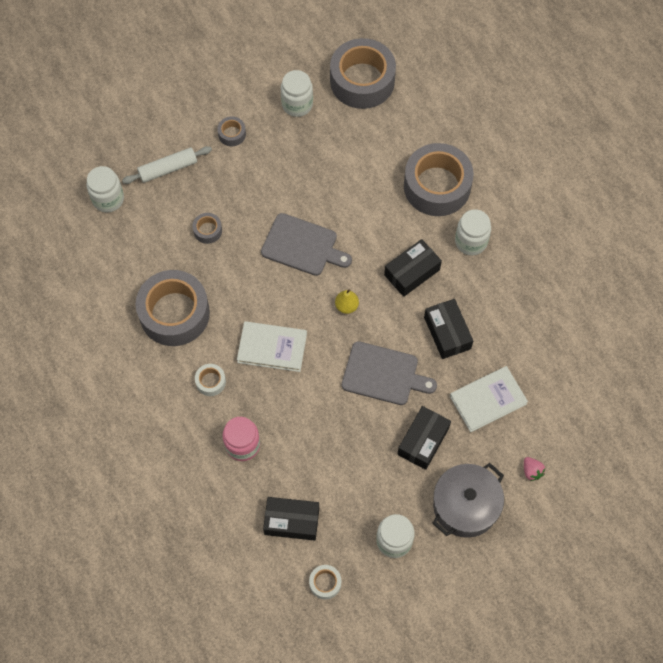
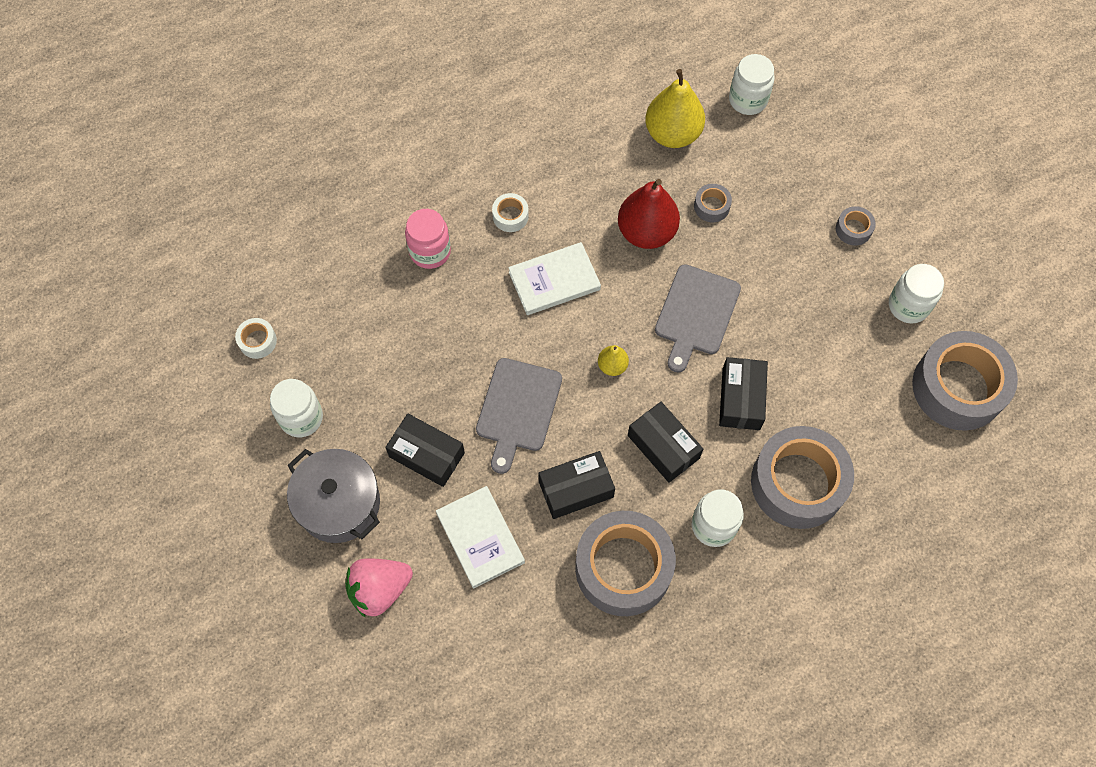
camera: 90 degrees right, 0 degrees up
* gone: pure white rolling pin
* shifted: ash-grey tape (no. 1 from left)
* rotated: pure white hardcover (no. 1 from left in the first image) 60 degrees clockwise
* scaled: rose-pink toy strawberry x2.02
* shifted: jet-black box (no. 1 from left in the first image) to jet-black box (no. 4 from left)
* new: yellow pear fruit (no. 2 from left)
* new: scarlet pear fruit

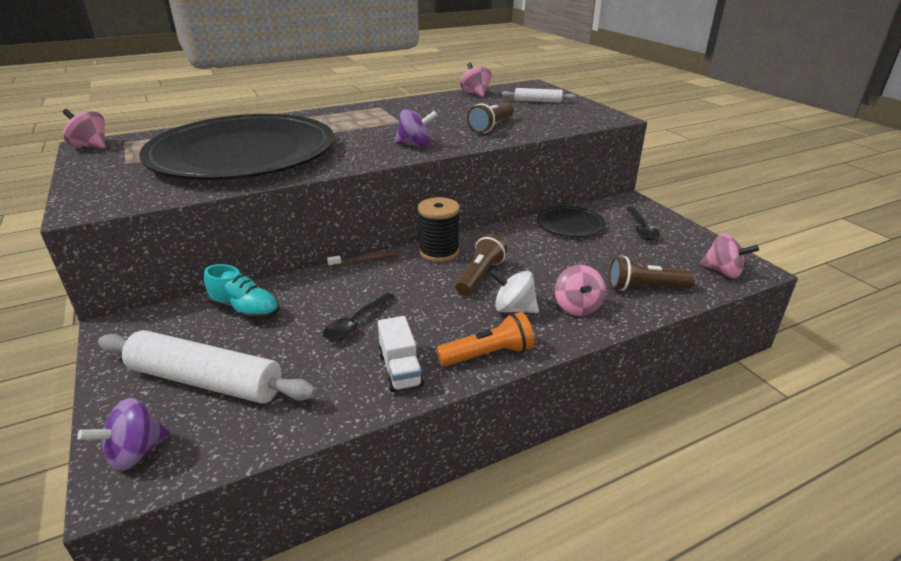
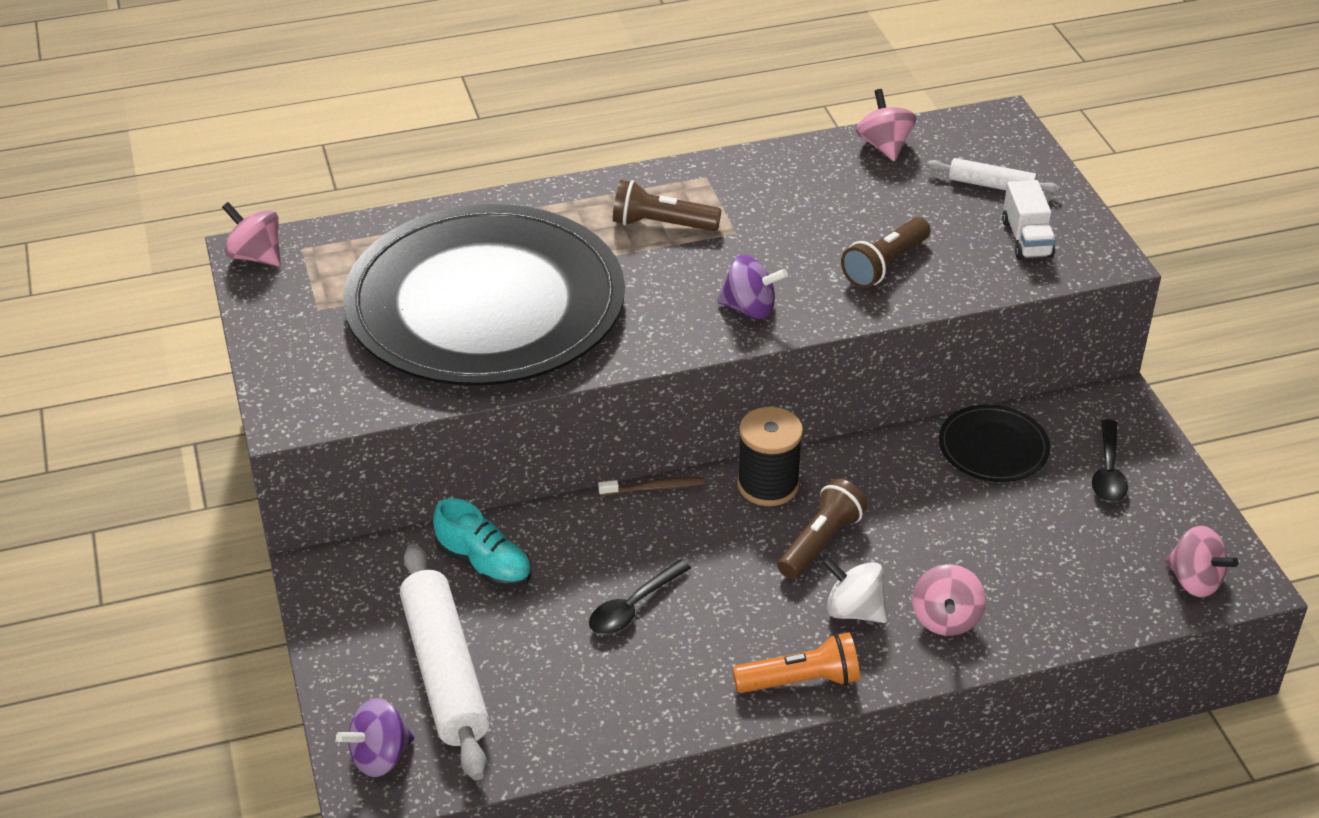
camera: 10 degrees right, 10 degrees up
* shifted: dark brown pocket torch (no. 3 from left in the first image) to dark brown pocket torch (no. 1 from left)
* shifted: pure white lorry
* rotated: pure white rolling pin (no. 1 from left) 45 degrees clockwise

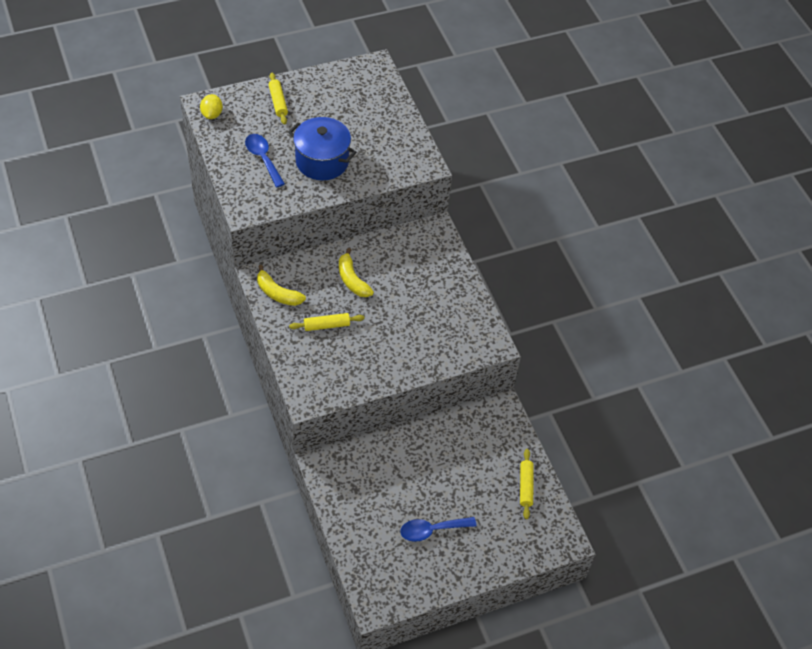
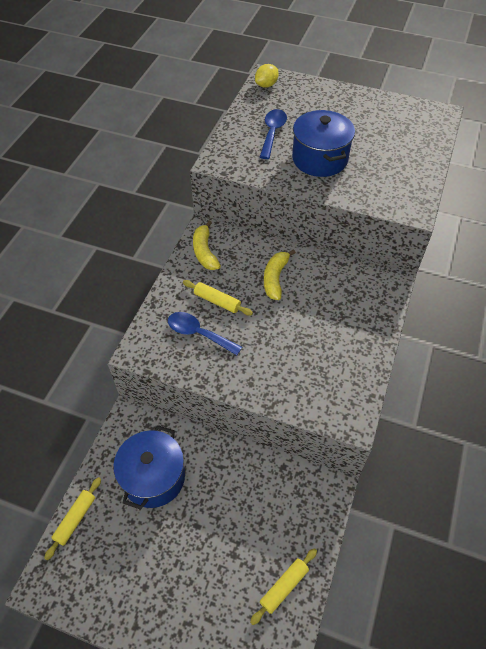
camera: 45 degrees right, 0 degrees up
* shifted: yellow rolling pin (no. 1 from left)
* shifted: royal blue spoon (no. 2 from left in the first image) to royal blue spoon (no. 1 from left)
* new: royal blue cooking pot (no. 1 from left)

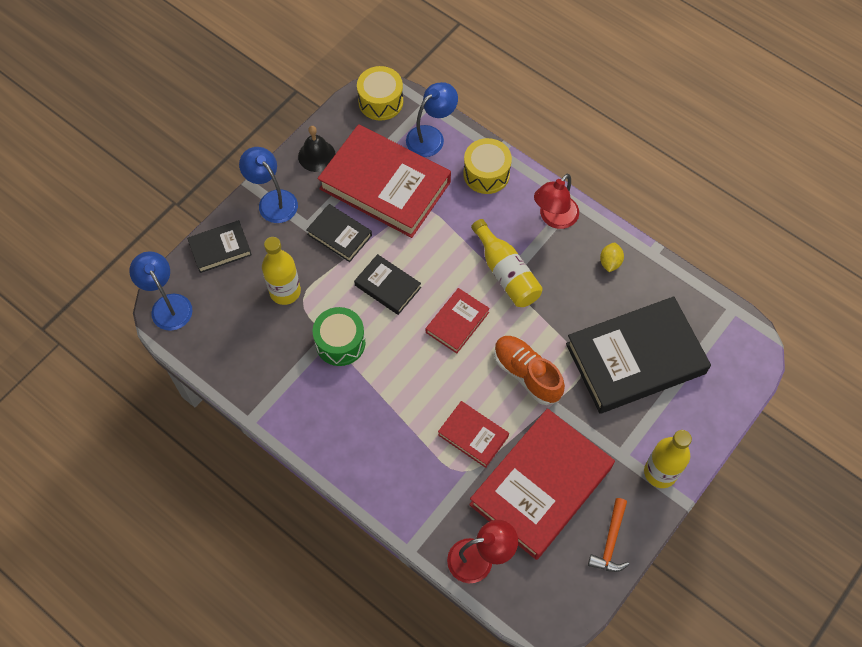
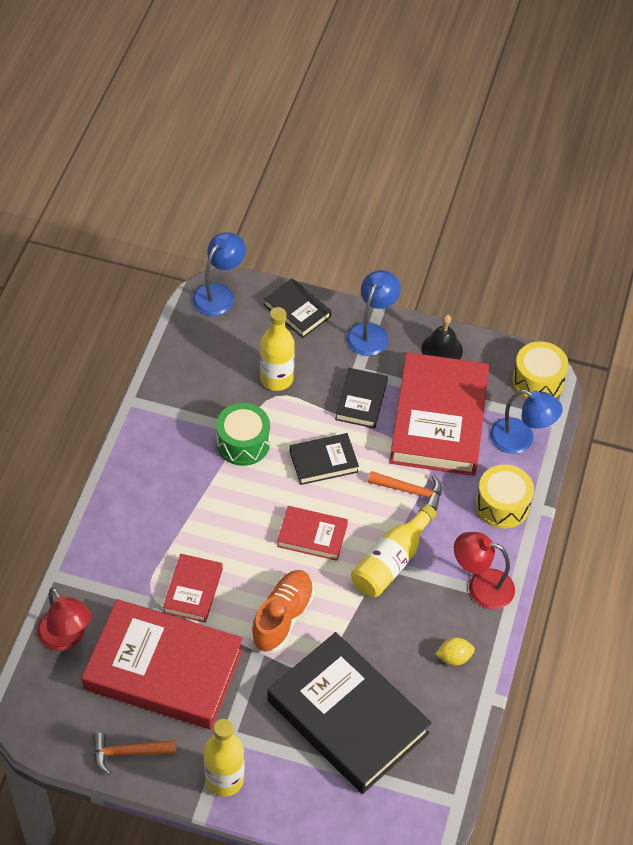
camera: 65 degrees right, 10 degrees down
* rotated: jet-black hardcover (no. 3 from left in the first image) 60 degrees clockwise
* new: bright orange carpenter's hammer (no. 2 from left)

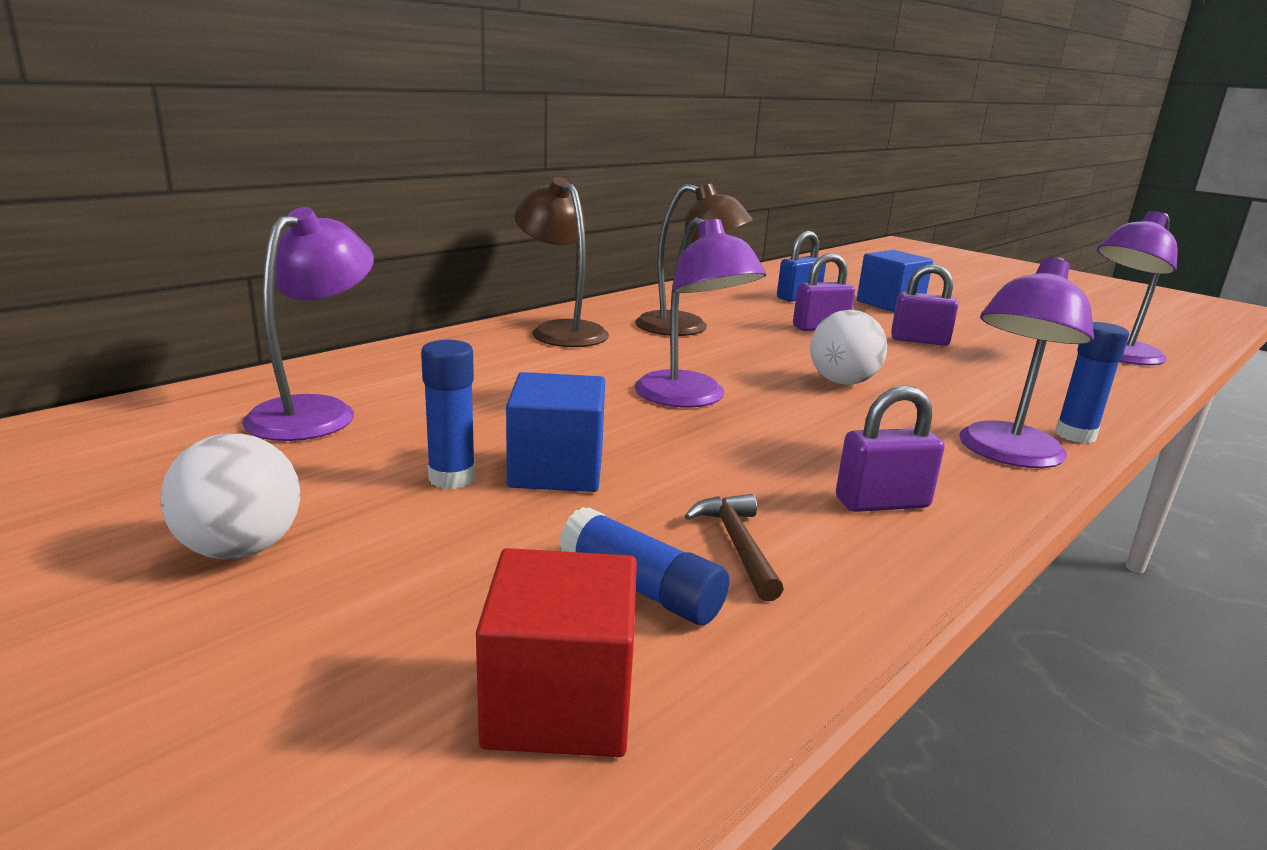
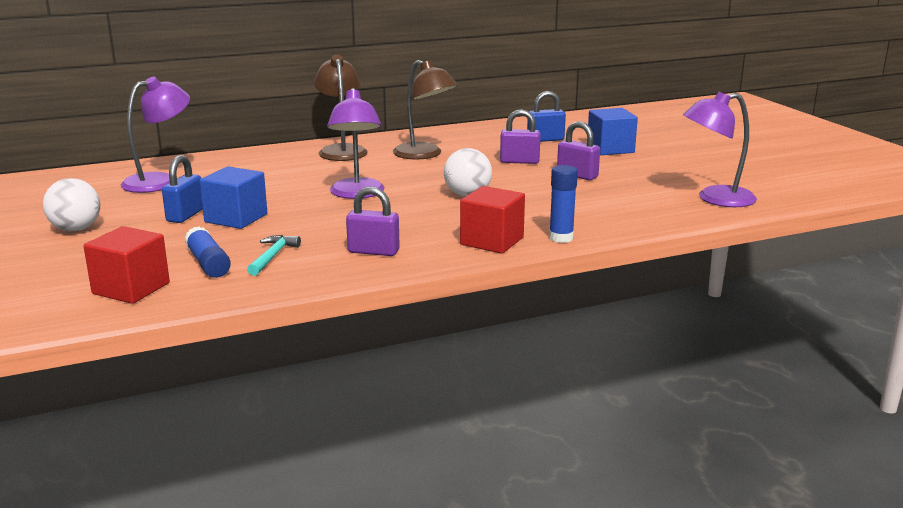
camera: 25 degrees right, 0 degrees up
* swapped: royal purple desk lamp (no. 3 from left) to scarlet cube (no. 2 from left)
* swapped: royal blue glue (no. 1 from left) to royal blue small lock (no. 1 from left)
* repainted: dark brown carpenter's hammer to turquoise carpenter's hammer

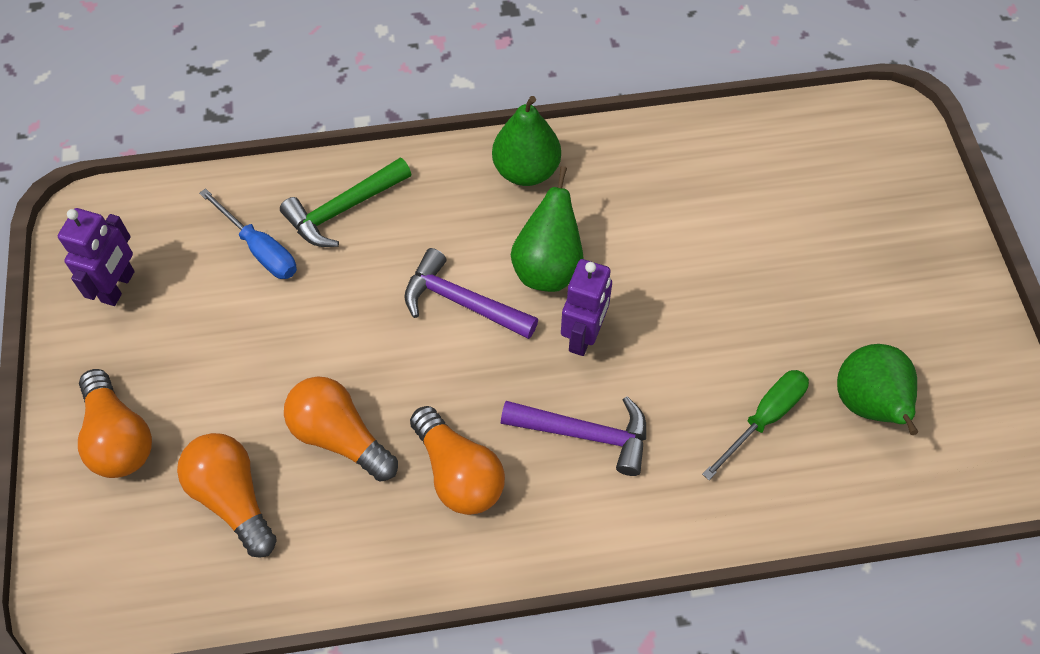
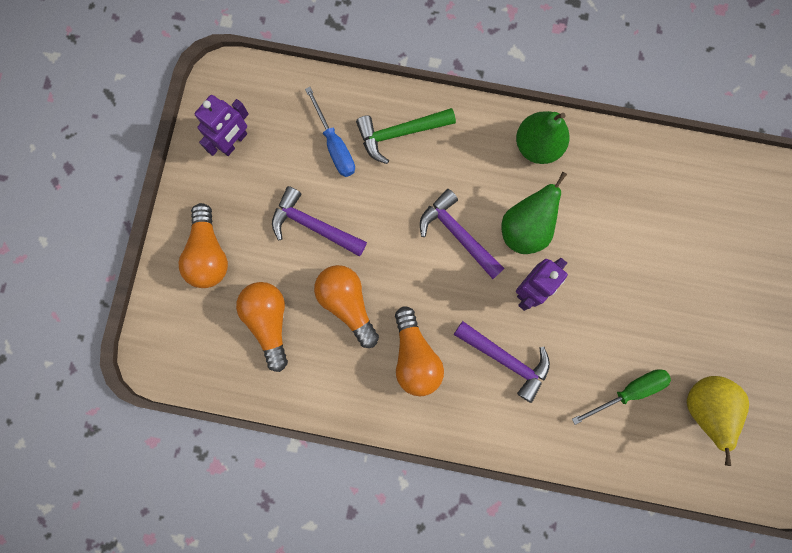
camera: 20 degrees right, 20 degrees up
* repainted: emerald pear fruit (no. 3 from left) to yellow pear fruit
* new: royal purple carpenter's hammer (no. 1 from left)

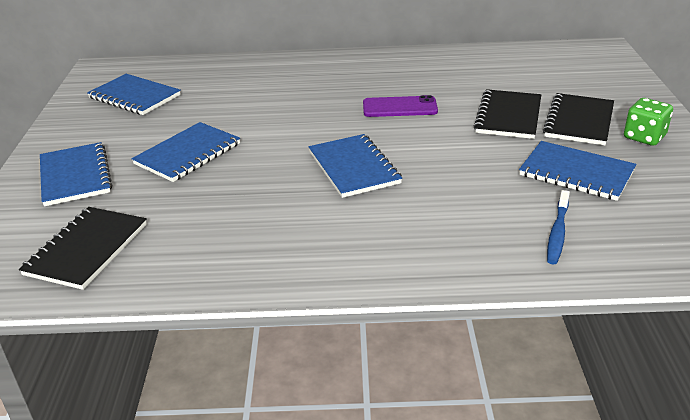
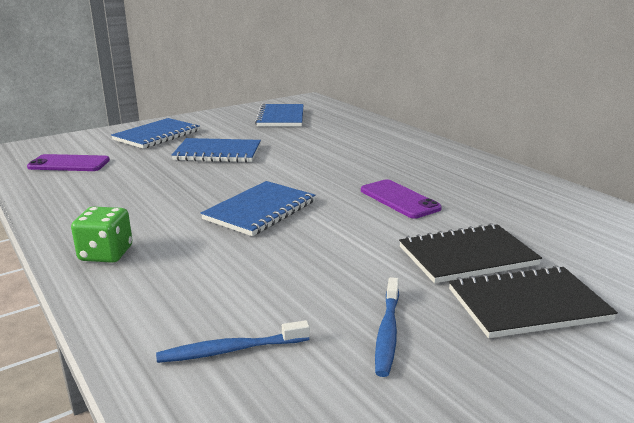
camera: 55 degrees right, 10 degrees down
* shifted: emerald die
* swapped: royal blue notebook (no. 5 from left) to royal blue dental brush (no. 2 from left)
* swapped: jet-black notebook (no. 1 from left) to royal purple smartphone (no. 1 from left)

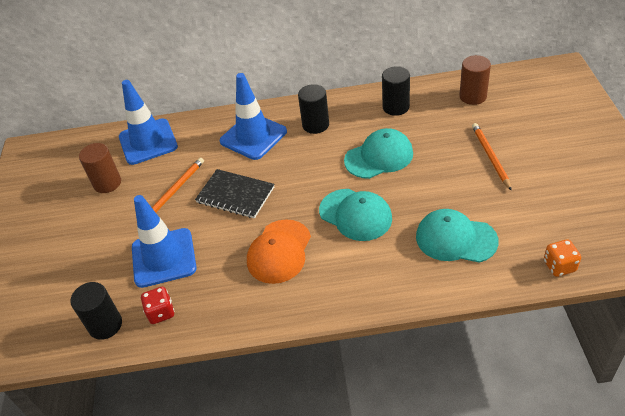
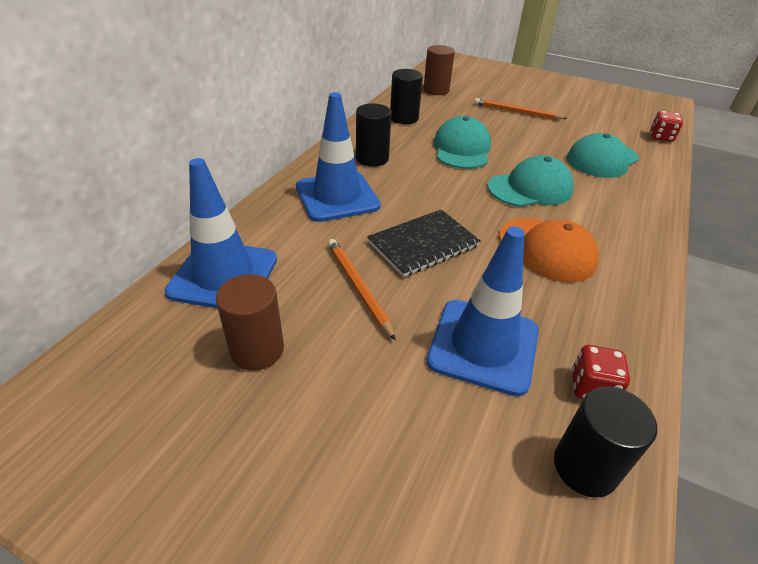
camera: 65 degrees left, 5 degrees down
* repainted: bright orange die to scarlet die (no. 2 from left)

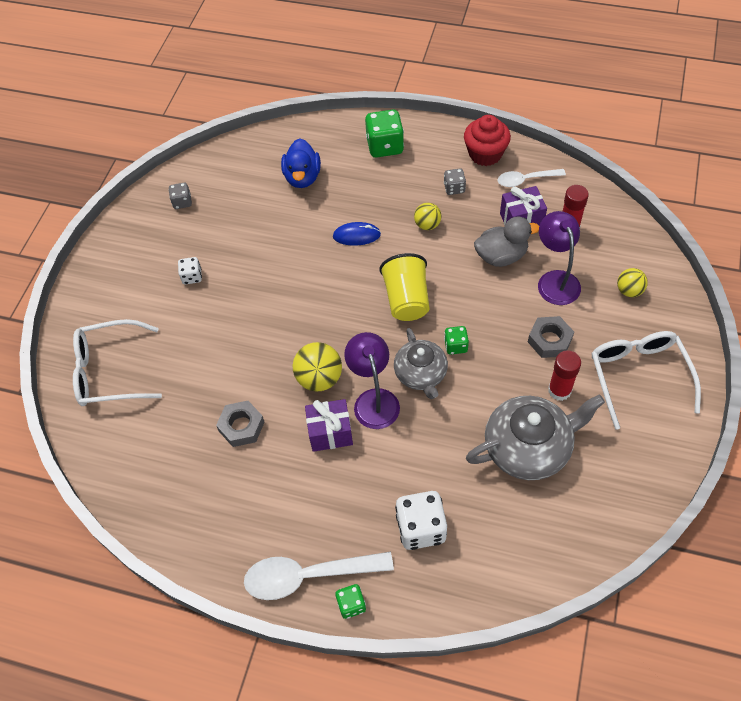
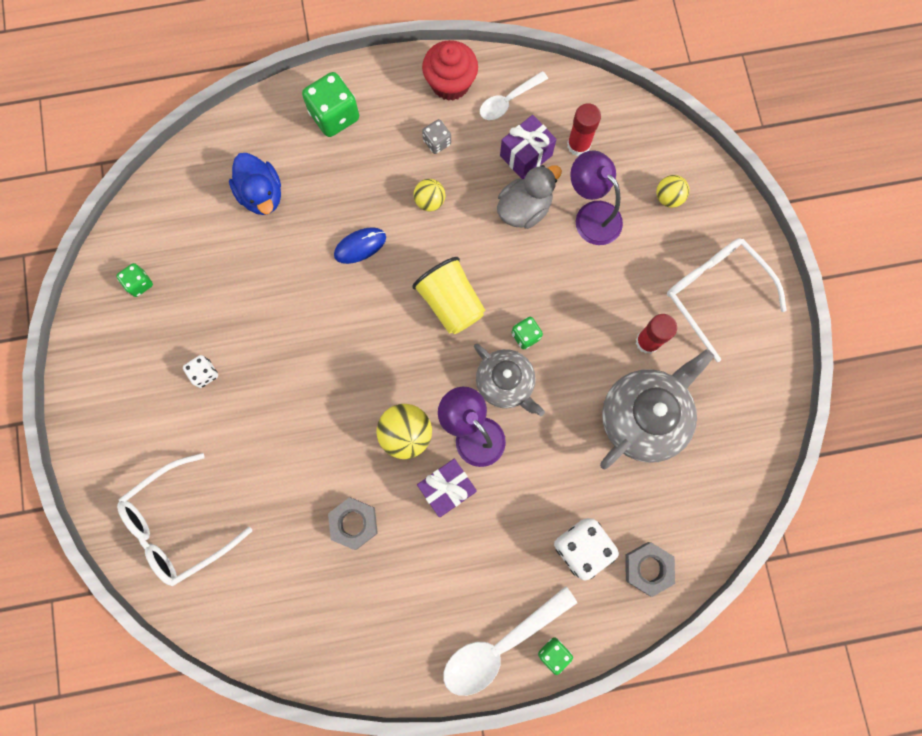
camera: 30 degrees left, 20 degrees up
* repainted: ash-grey die (no. 1 from left) to emerald die (no. 1 from left)
* shifted: ash-grey hexagon nut (no. 2 from left)

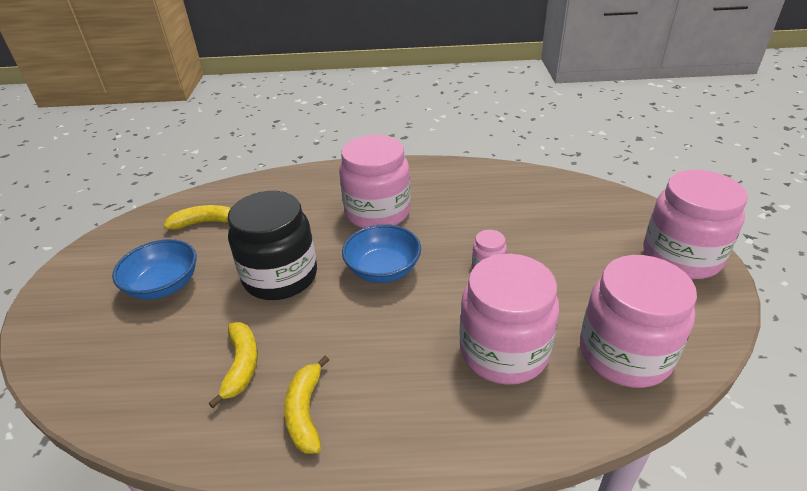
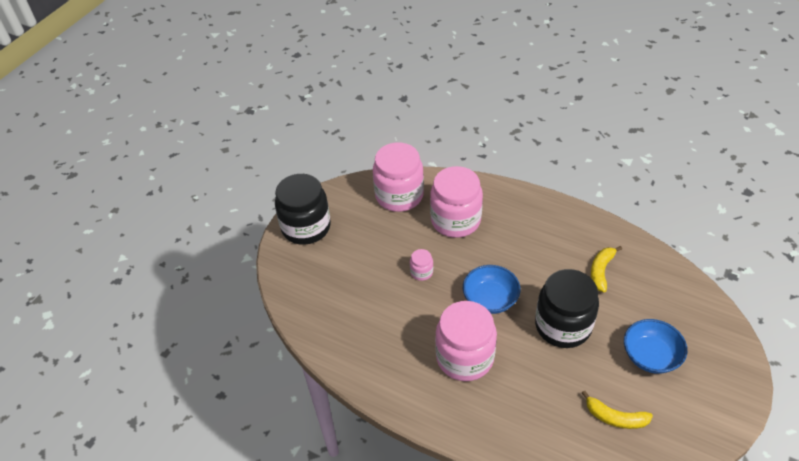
camera: 150 degrees left, 10 degrees up
* repainted: rose-pink preserve jar (no. 5 from left) to jet-black preserve jar (no. 1 from left)
* gone: yellow banana (no. 3 from left)

